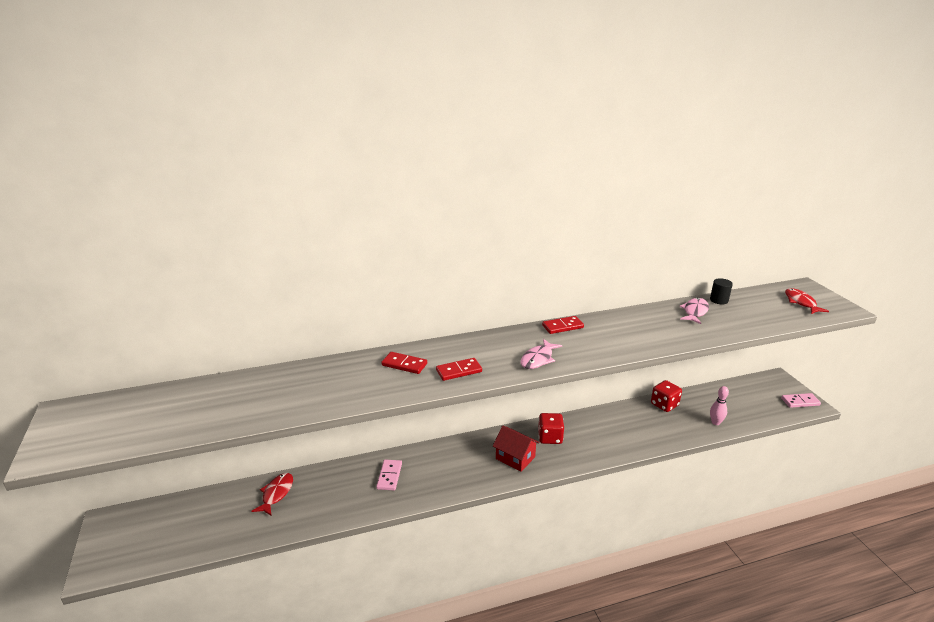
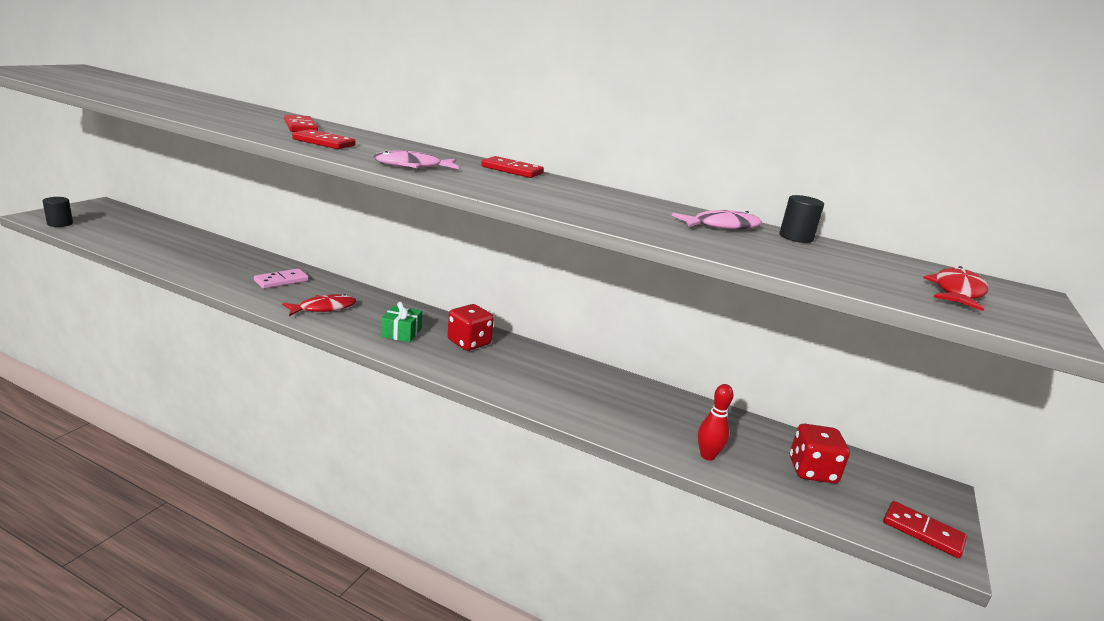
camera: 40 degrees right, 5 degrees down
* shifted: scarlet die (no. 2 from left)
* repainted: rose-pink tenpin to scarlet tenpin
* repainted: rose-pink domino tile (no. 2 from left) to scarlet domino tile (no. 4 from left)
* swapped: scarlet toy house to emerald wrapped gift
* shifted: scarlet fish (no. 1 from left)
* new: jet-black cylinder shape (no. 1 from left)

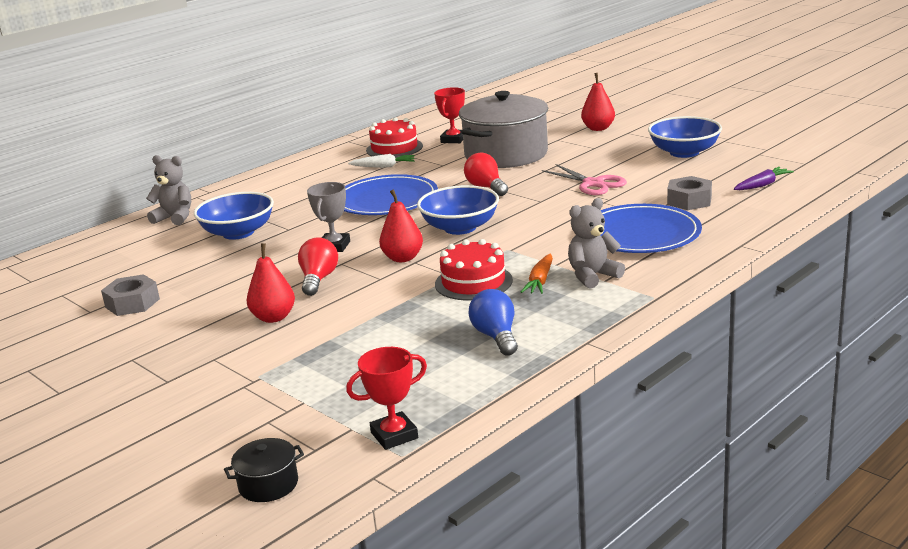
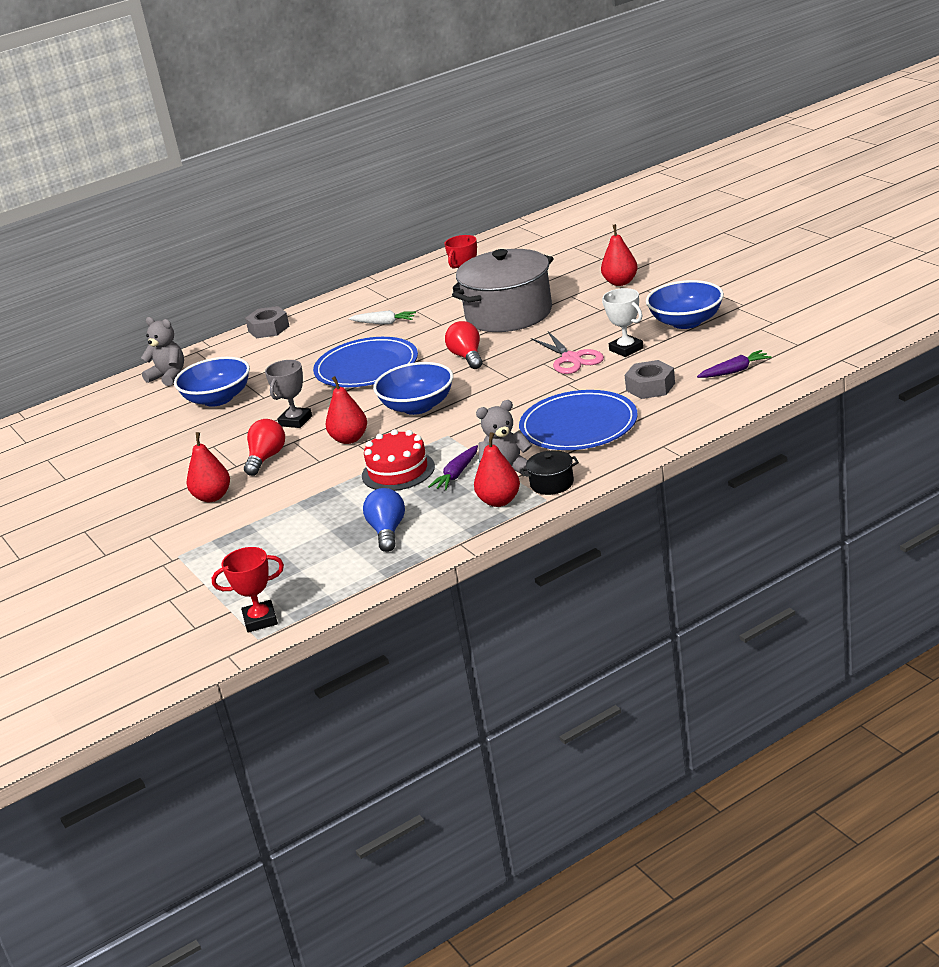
camera: 15 degrees right, 5 degrees up
* gone: scarlet layer cake (no. 1 from left)
* repainted: bright orange root vegetable to royal purple root vegetable (no. 1 from left)
* shifted: ash-grey hexagon nut (no. 1 from left)
* shifted: jet-black cooking pot
* new: pure white trophy
* new: scarlet pear fruit (no. 3 from left)

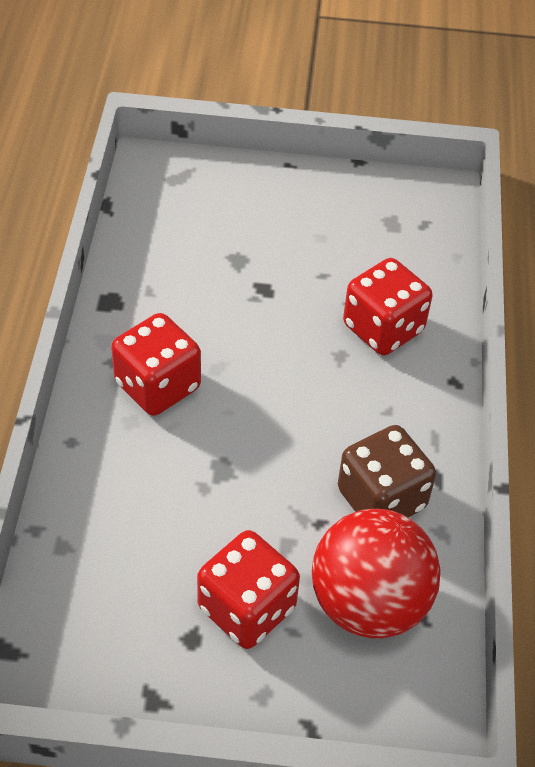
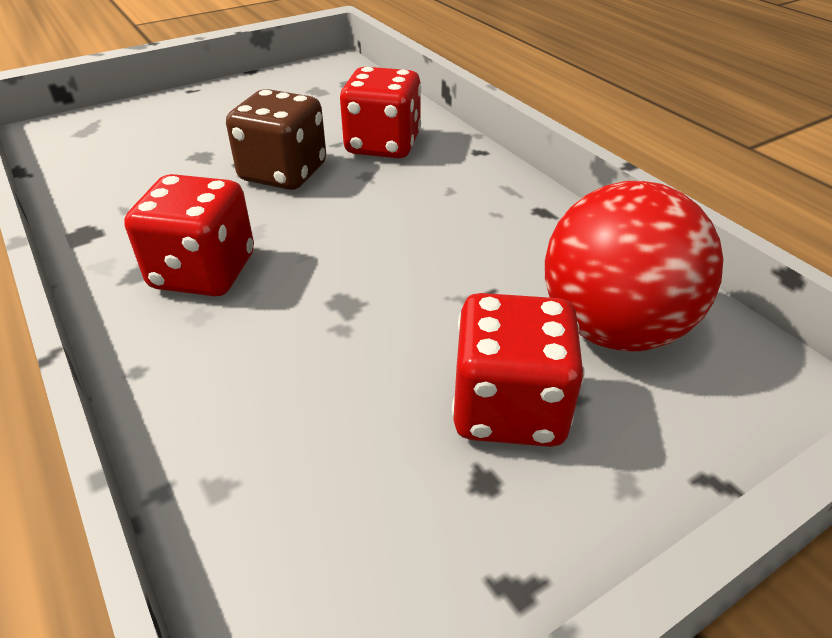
camera: 35 degrees left, 10 degrees down
* shifted: dark brown die

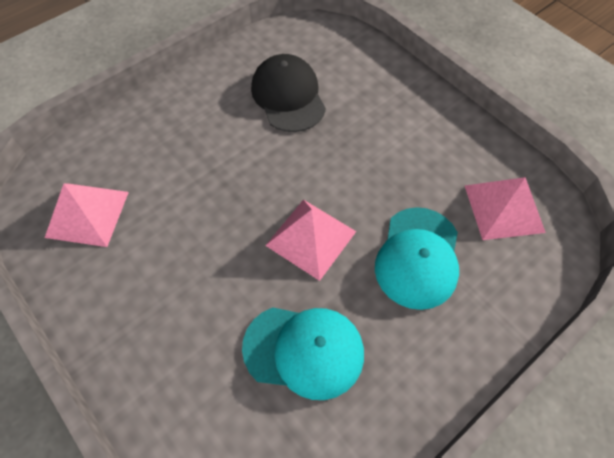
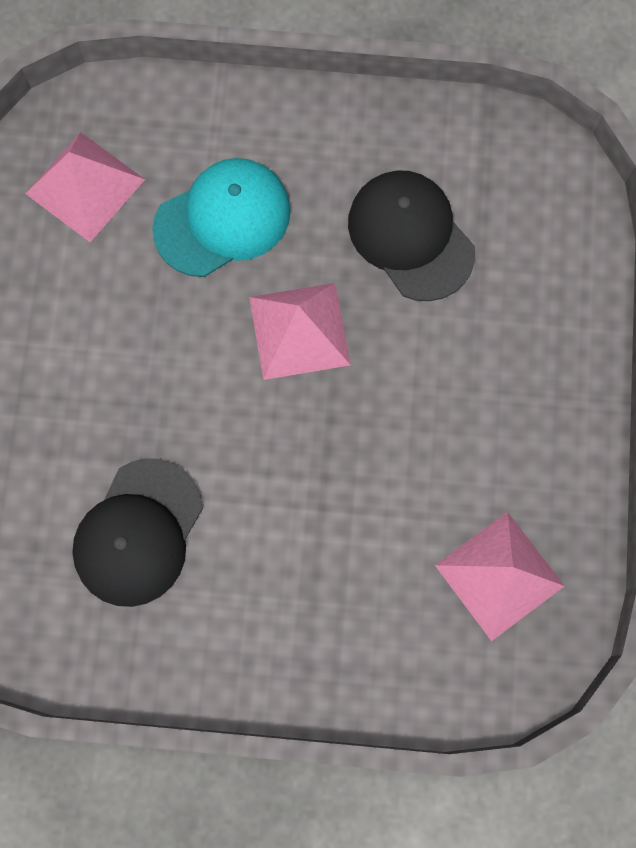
camera: 135 degrees left, 15 degrees up
* repainted: turquoise peaked cap (no. 1 from left) to jet-black peaked cap (no. 2 from left)

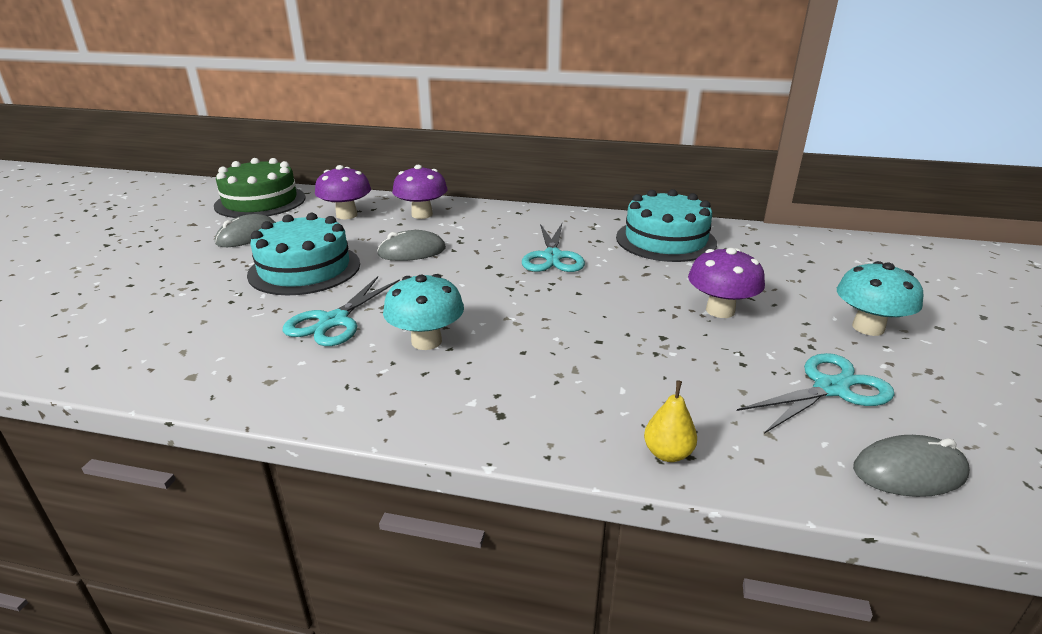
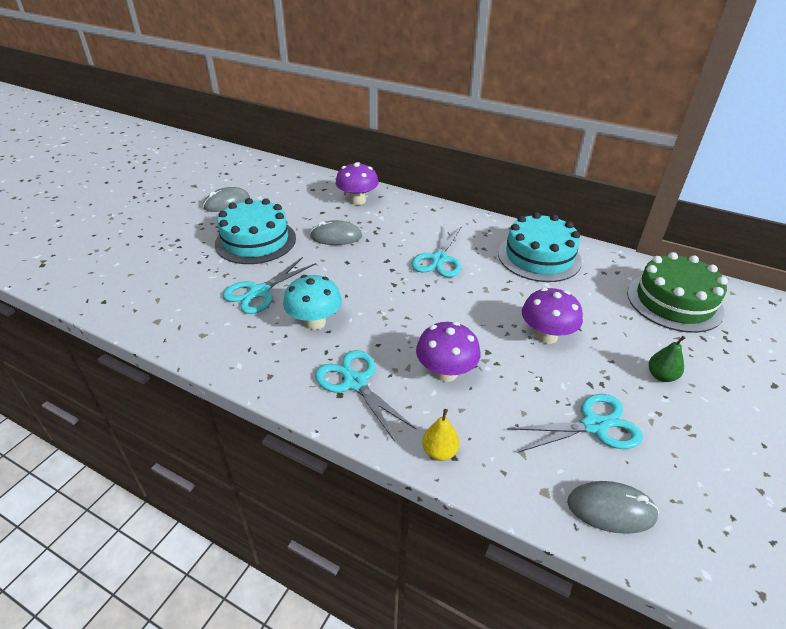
camera: 15 degrees right, 10 degrees up
* shifted: emerald layer cake
* shifted: royal purple toadstool (no. 1 from left in the first image) to royal purple toadstool (no. 2 from left)
* swapped: turquoise toadstool (no. 2 from left) to emerald pear fruit
* new: turquoise pair of scissors (no. 2 from left)

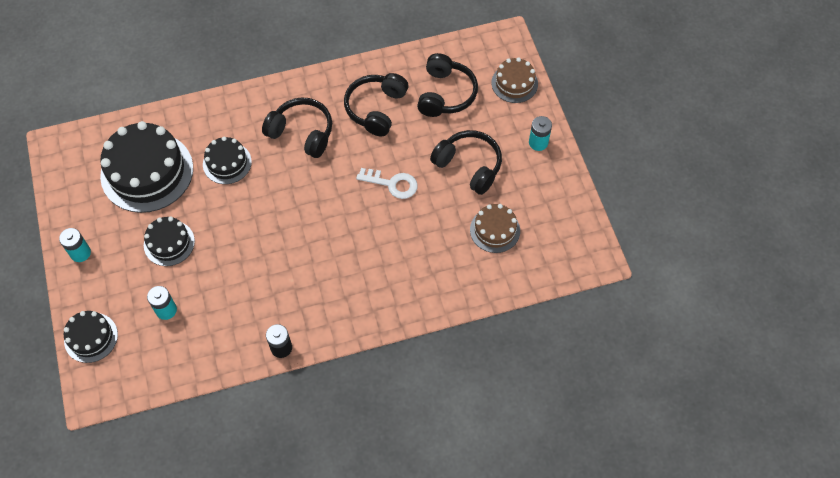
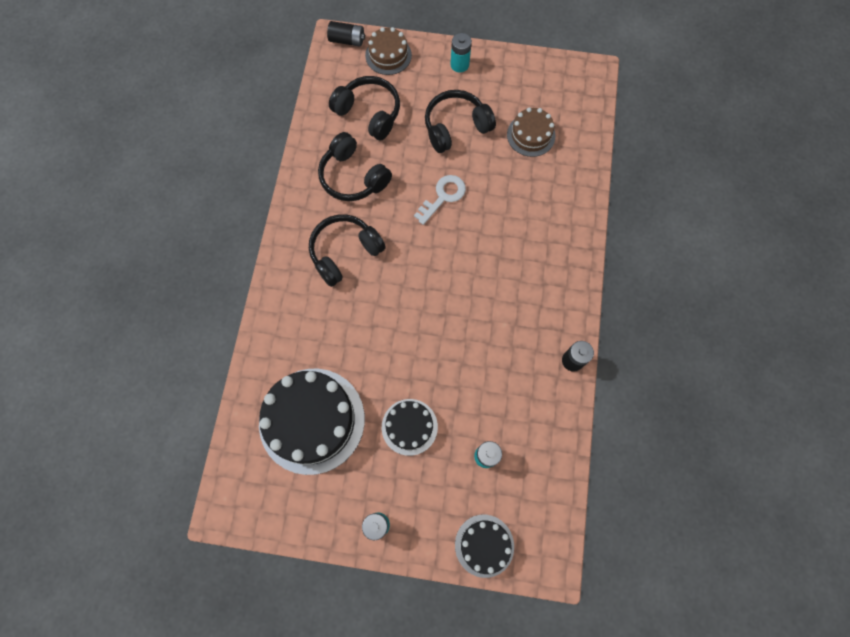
camera: 65 degrees left, 10 degrees up
* gone: jet-black layer cake (no. 4 from left)
* new: jet-black AA battery (no. 1 from left)

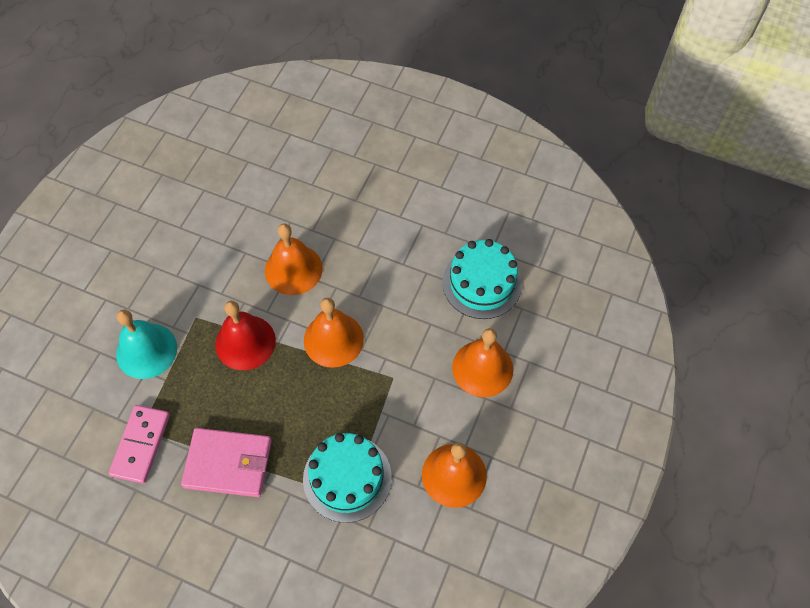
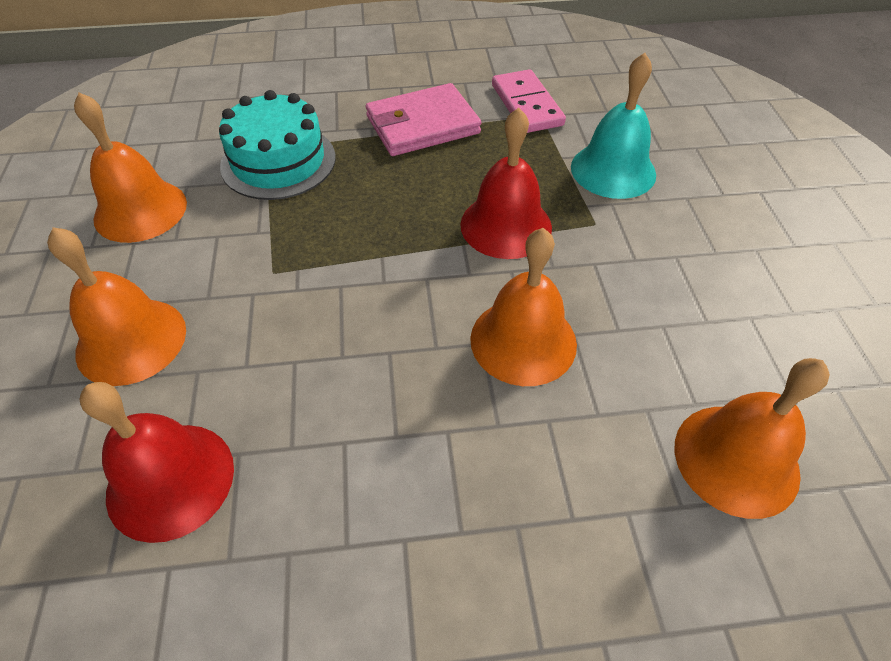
camera: 150 degrees right, 10 degrees down
* swapped: turquoise layer cake (no. 2 from left) to scarlet hand bell (no. 1 from left)
* shifted: bright orange hand bell (no. 2 from left in the first image) to bright orange hand bell (no. 4 from left)

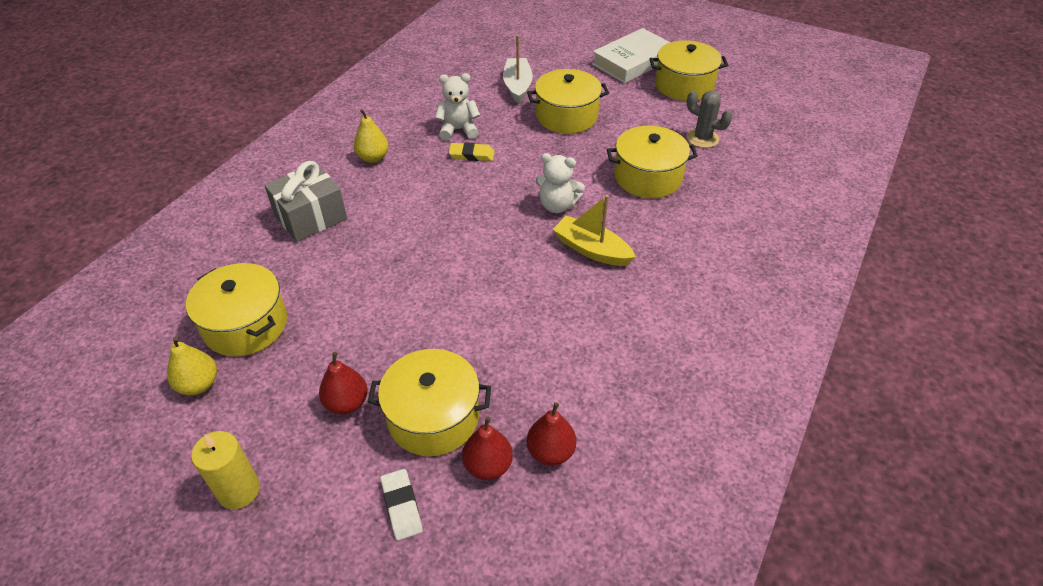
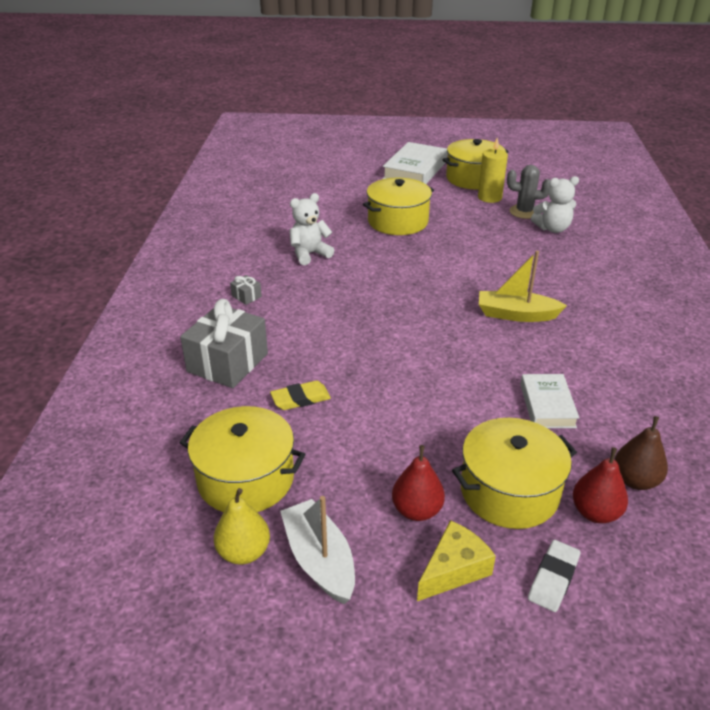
camera: 25 degrees left, 10 degrees down
* shifted: pure white toy boat
* swapped: yellow pear fruit (no. 2 from left) to ash-grey wrapped gift (no. 2 from left)
* gone: yellow cooking pot (no. 4 from left)
* shifted: yellow eraser
* shifted: pure white stuffed bear (no. 2 from left)
* repainted: scarlet pear fruit (no. 3 from left) to dark brown pear fruit
* shifted: yellow pillar candle
* rotated: pure white eraser 75 degrees clockwise
* new: pure white hardcover (no. 2 from left)
* new: yellow cheese wedge

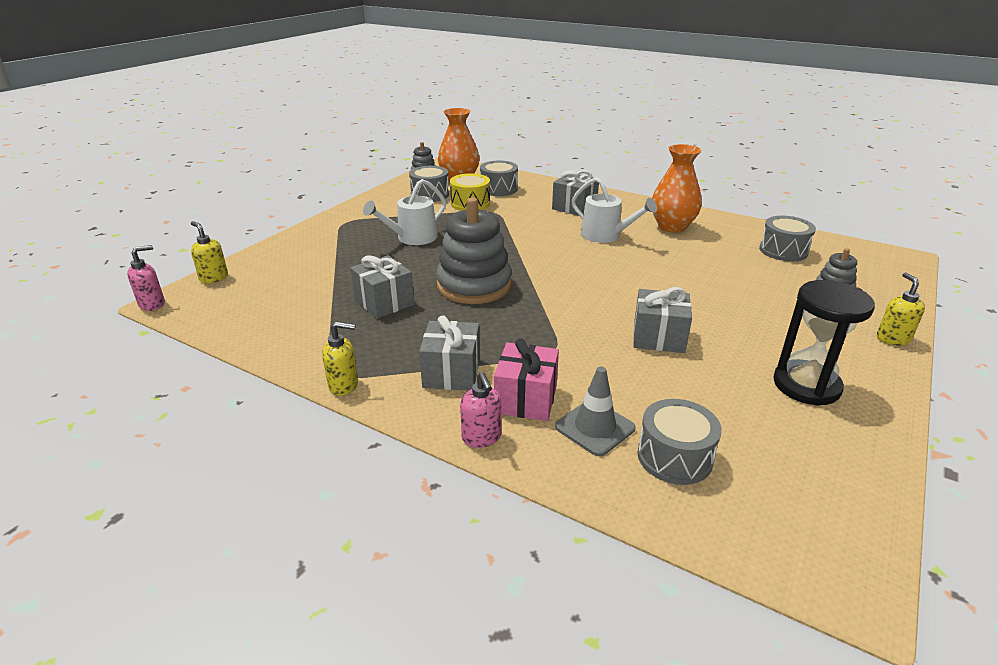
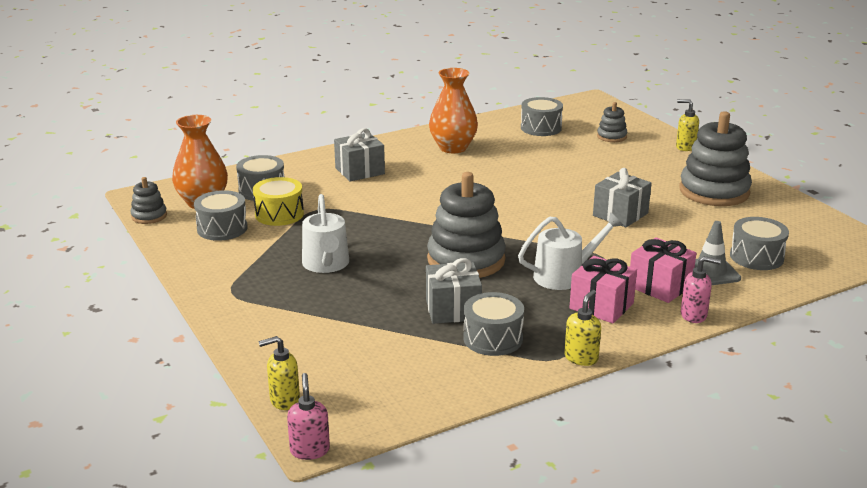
camera: 60 degrees left, 5 degrees down
* shifted: pure white watering pot (no. 2 from left)
* swapped: jet-black sandglass to ash-grey stacking toy (no. 4 from left)
* repainted: ash-grey wrapped gift (no. 2 from left) to rose-pink wrapped gift (no. 1 from left)
* new: ash-grey toy drum (no. 3 from left)

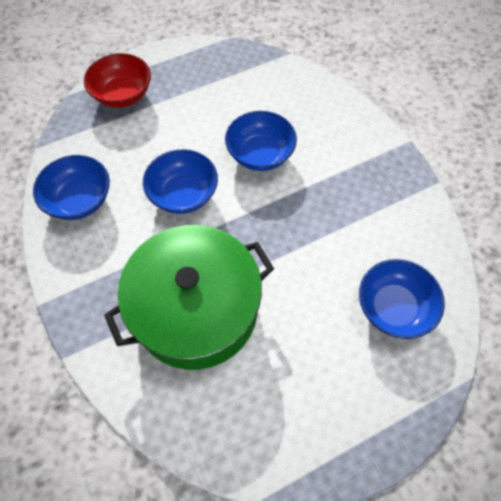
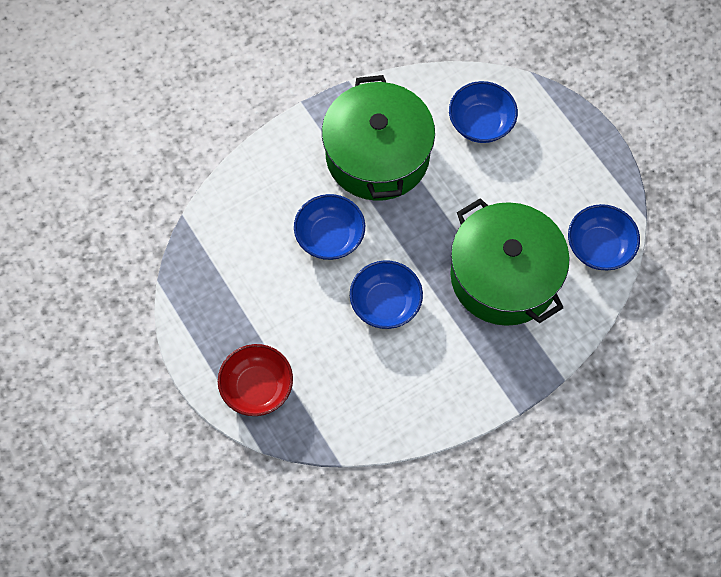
camera: 95 degrees left, 5 degrees up
* shifted: royal blue serving bowl (no. 1 from left in the first image) to royal blue serving bowl (no. 4 from left)
* new: emerald cooking pot (no. 1 from left)

